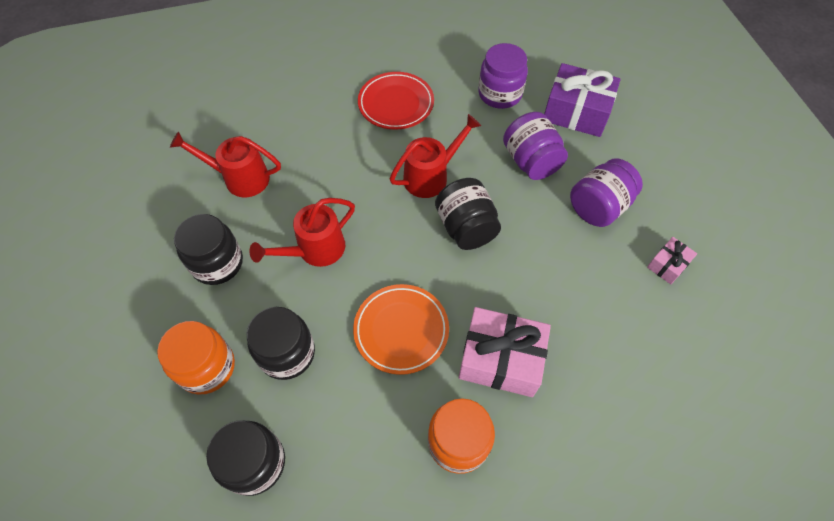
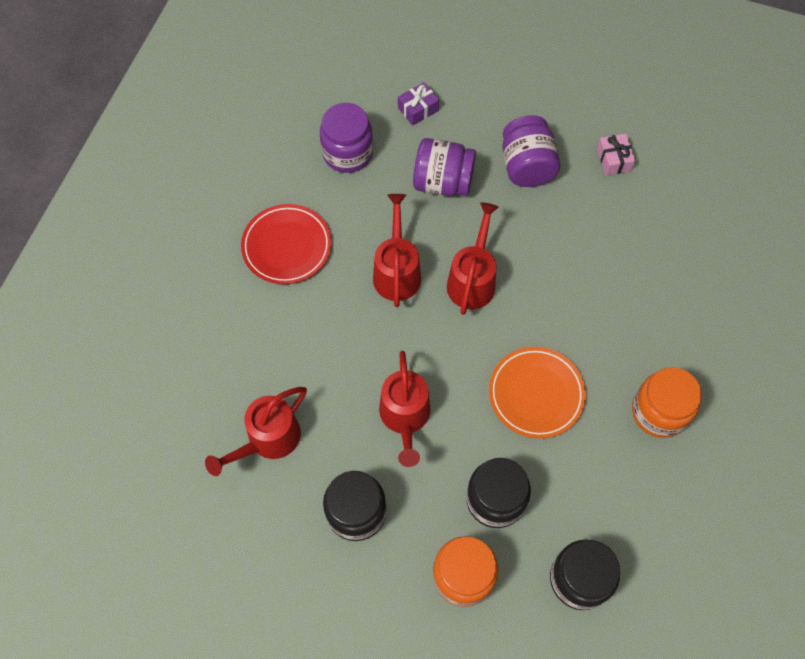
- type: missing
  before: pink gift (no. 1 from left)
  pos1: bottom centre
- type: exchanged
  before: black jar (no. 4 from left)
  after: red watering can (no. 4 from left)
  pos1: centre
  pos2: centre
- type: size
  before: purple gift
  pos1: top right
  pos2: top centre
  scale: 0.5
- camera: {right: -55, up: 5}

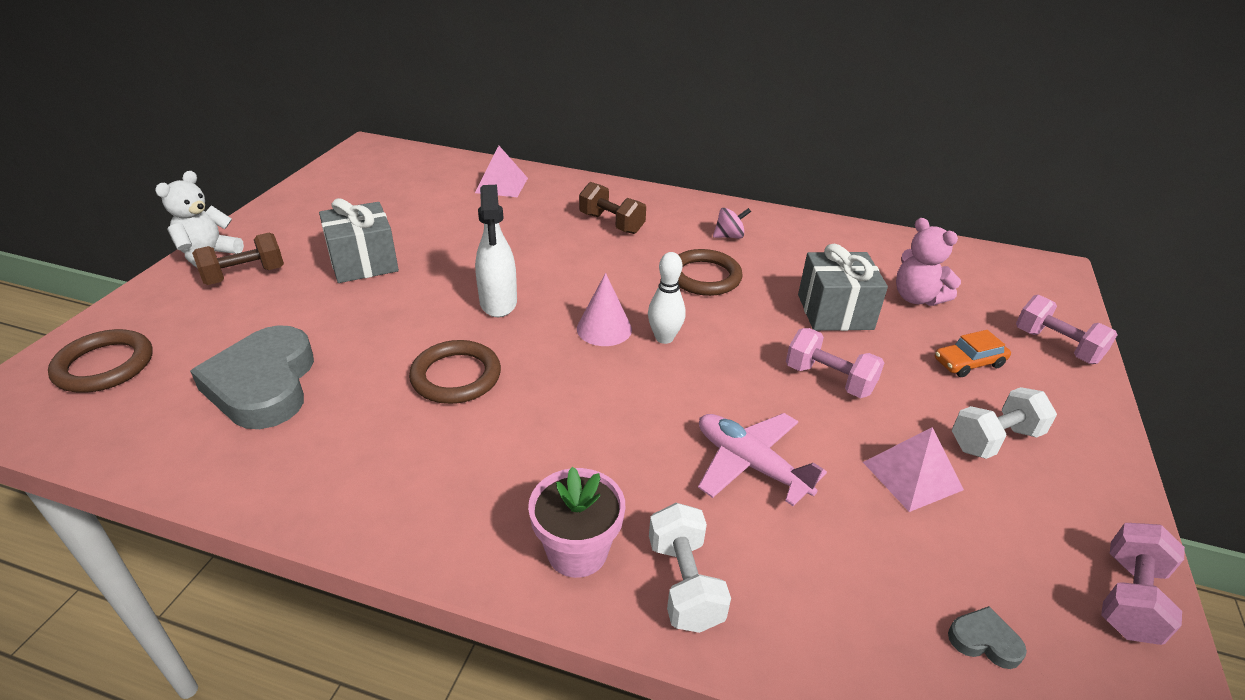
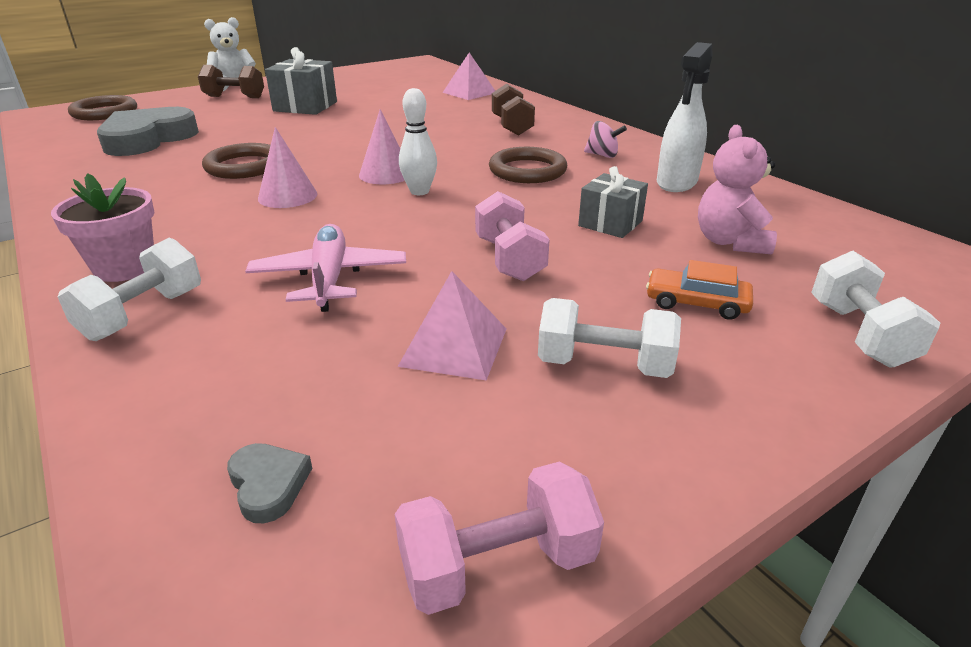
- type: appeared
  after: pink cone (no. 1 from left)
  pos2: top left
- type: relocated
  before: white spray bottle
  pos1: centre
  pos2: top right
- type: colour
  before: pink dumbbell (no. 2 from left)
  after: white dumbbell (no. 3 from left)
  pos1: middle right
  pos2: middle right
- type: size
  before: grey gift (no. 2 from left)
  pos1: middle right
  pos2: top centre
  scale: 0.66
- camera: {right: 40, up: -5}

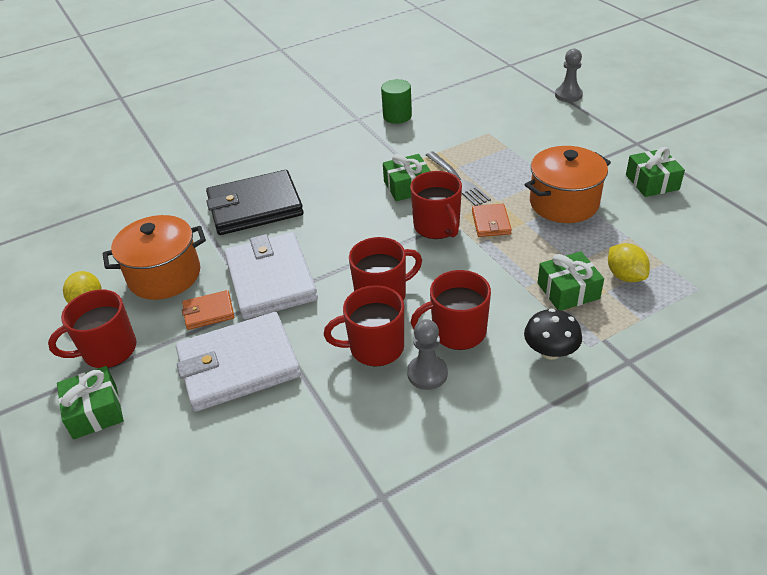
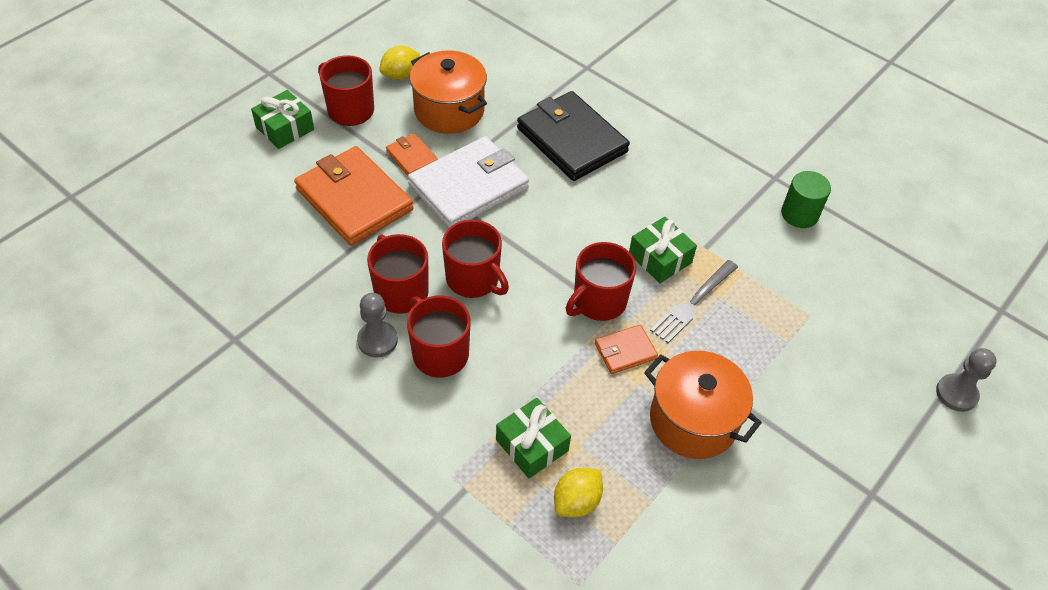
- type: missing
  before: black mushroom
  pos1: middle right
- type: missing
  before: green gift (no. 4 from left)
  pos1: top right
- type: colour
  before: white wallet (no. 1 from left)
  after: orange wallet (no. 1 from left)
  pos1: middle left
  pos2: top centre
- camera: {right: 65, up: 10}

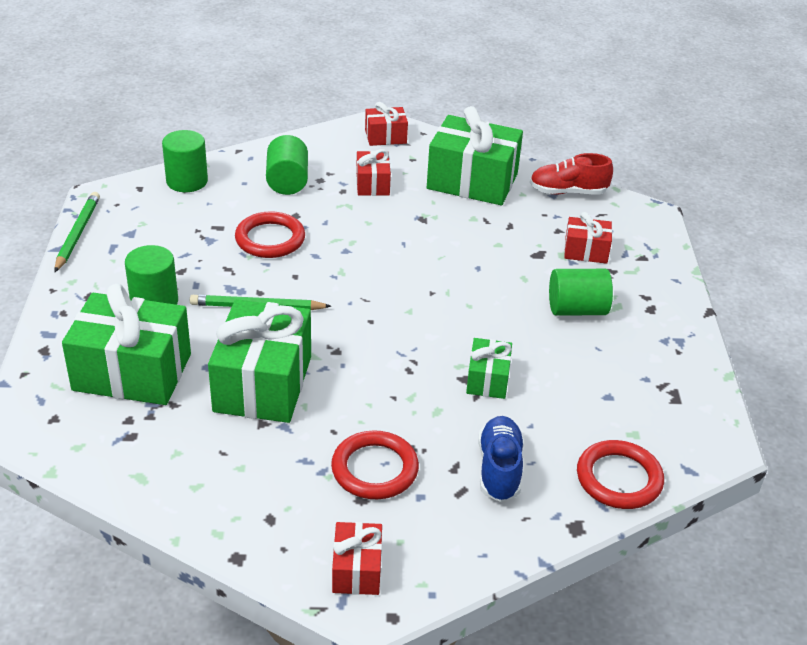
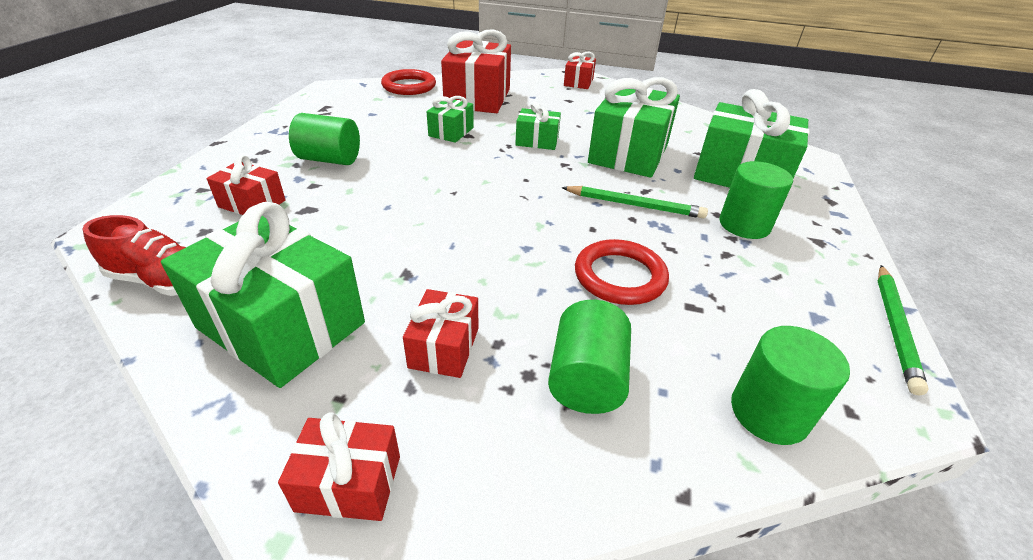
- type: missing
  before: red ring (no. 2 from left)
  pos1: bottom centre
- type: appeared
  after: green gift (no. 3 from left)
  pos2: top centre
- type: exchanged
  before: blue shoe
  after: red gift (no. 4 from left)
  pos1: bottom centre
  pos2: top centre
- camera: {right: -165, up: 0}

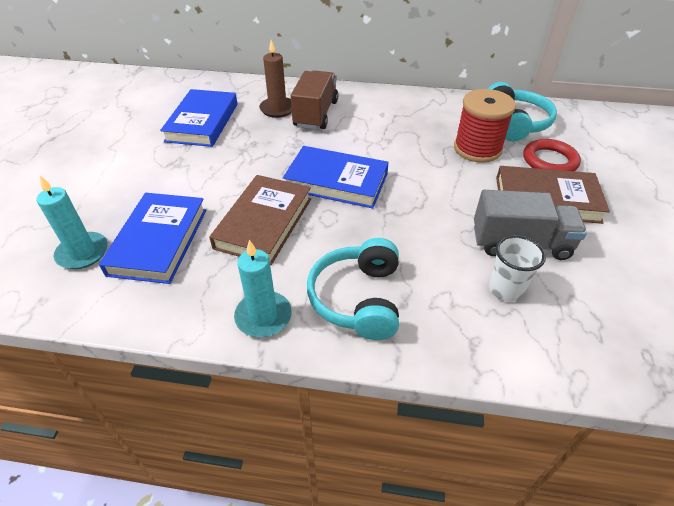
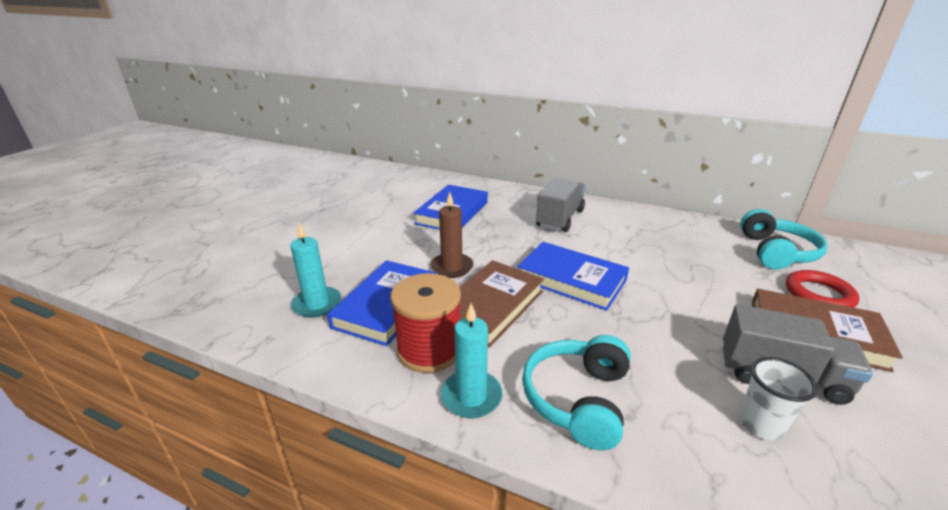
- type: relocated
  before: brown candle
  pos1: top centre
  pos2: centre
- type: relocated
  before: red spool
  pos1: top right
  pos2: centre
- type: colour
  before: brown truck
  after: grey truck (no. 1 from left)
  pos1: top centre
  pos2: centre
- camera: {right: 15, up: -15}

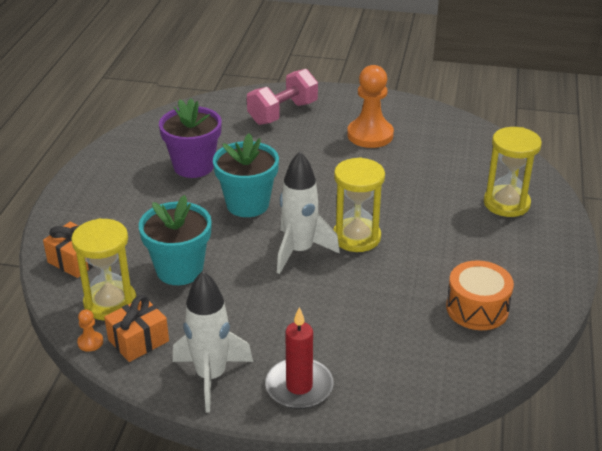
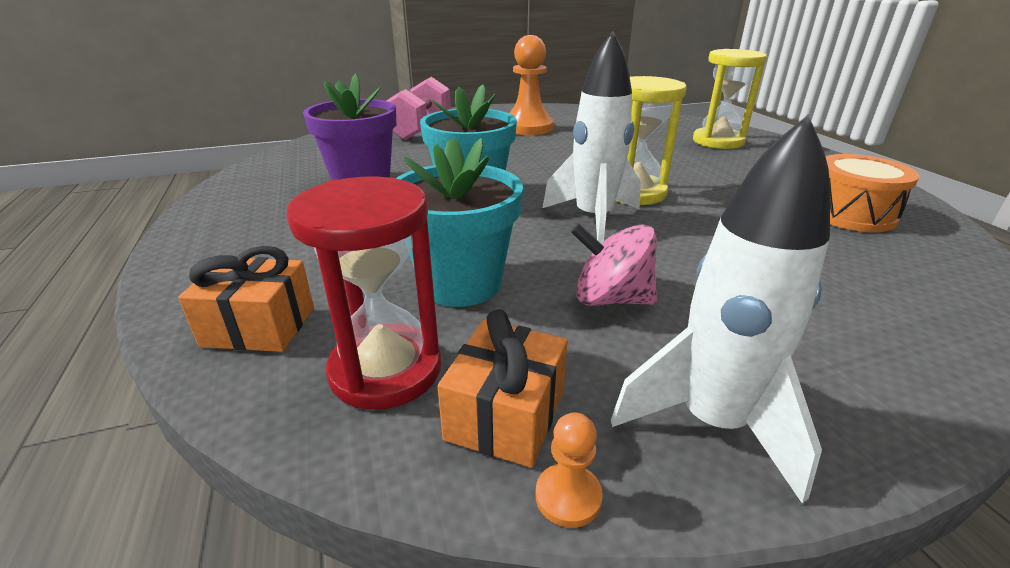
- type: missing
  before: red candle
  pos1: bottom centre
- type: appeared
  after: pink spinning top
  pos2: centre
- type: relocated
  before: orange pawn (no. 1 from left in the first image)
  after: orange pawn (no. 2 from left)
  pos1: bottom left
  pos2: bottom centre
- type: colour
  before: yellow hourglass (no. 1 from left)
  after: red hourglass
  pos1: middle left
  pos2: centre
- camera: {right: -30, up: -5}

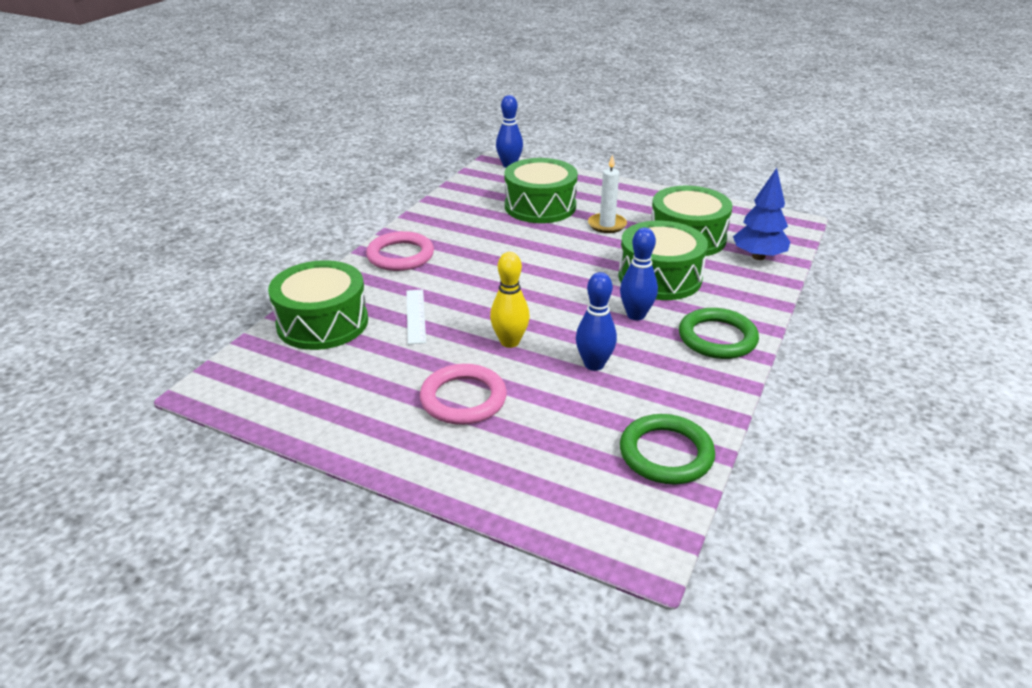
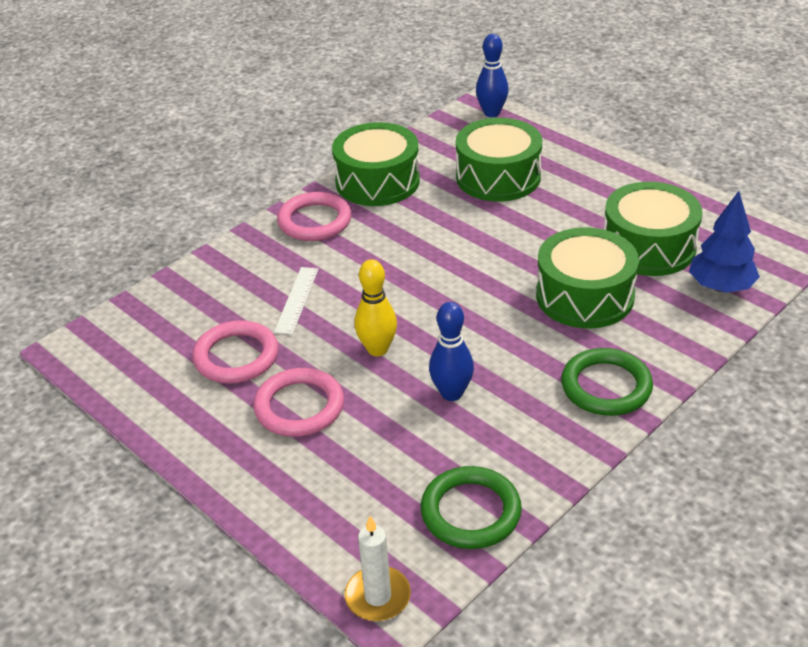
- type: missing
  before: blue bowling pin (no. 3 from left)
  pos1: centre
- type: appeared
  after: pink ring (no. 1 from left)
  pos2: middle left
- type: relocated
  before: green drum (no. 1 from left)
  pos1: middle left
  pos2: top centre
- type: relocated
  before: white candle
  pos1: top centre
  pos2: bottom centre
- camera: {right: 20, up: 5}

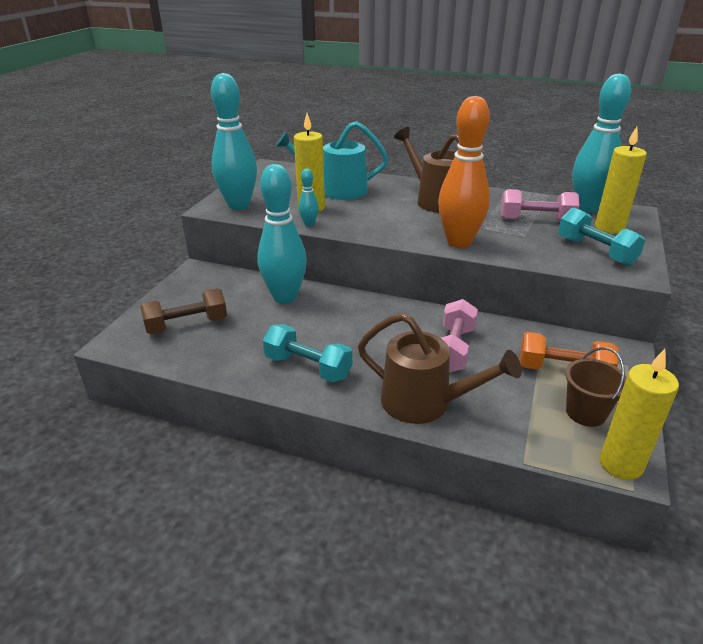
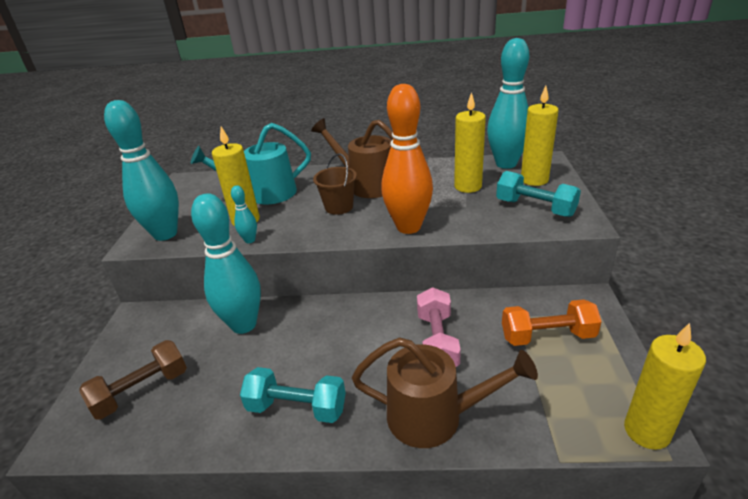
- type: relocated
  before: brown bucket
  pos1: middle right
  pos2: centre
- type: exchanged
  before: pink dumbbell (no. 2 from left)
  after: yellow candle (no. 2 from left)
  pos1: top right
  pos2: top centre
- camera: {right: -15, up: 0}

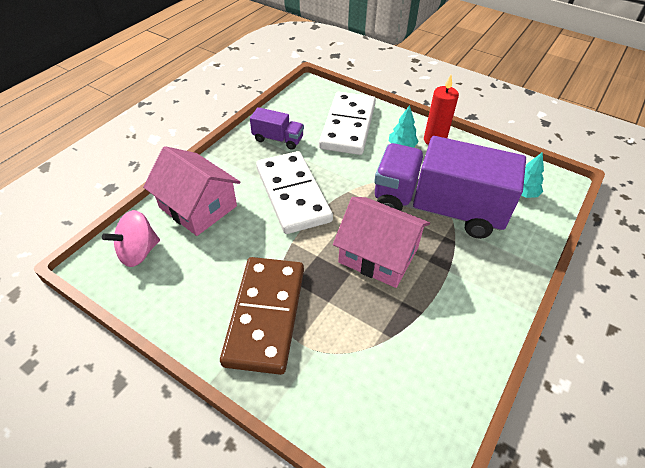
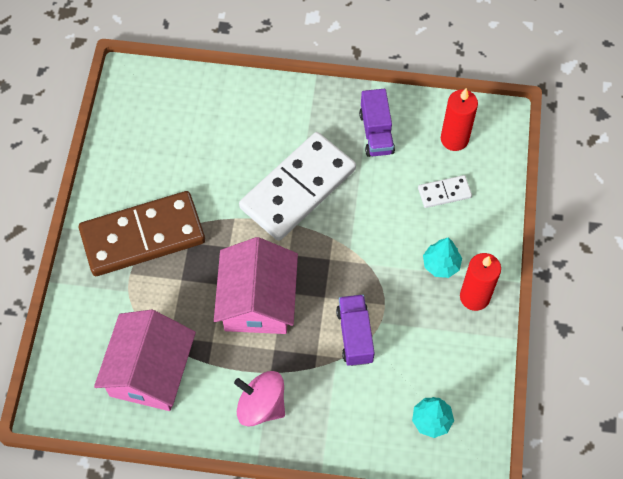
- type: appeared
  after: red candle (no. 1 from left)
  pos2: top right
- type: relocated
  before: pink spinning top
  pos1: middle left
  pos2: bottom centre
- type: relocated
  before: pink house (no. 1 from left)
  pos1: middle left
  pos2: bottom left
- type: size
  before: white domino (no. 2 from left)
  pos1: top centre
  pos2: middle right
  scale: 0.44
- type: size
  before: purple truck (no. 2 from left in the first image)
  pos1: middle right
  pos2: bottom centre
  scale: 0.44
- camera: {right: 65, up: 15}

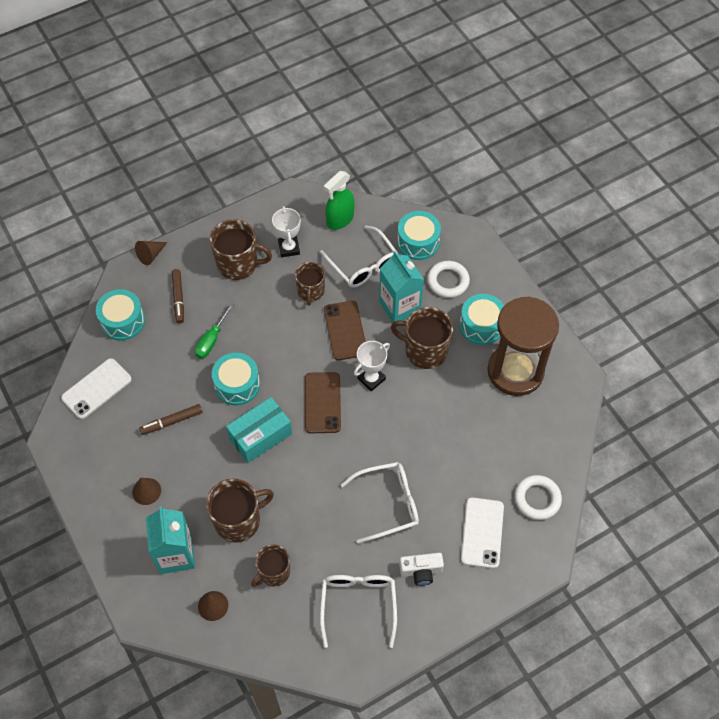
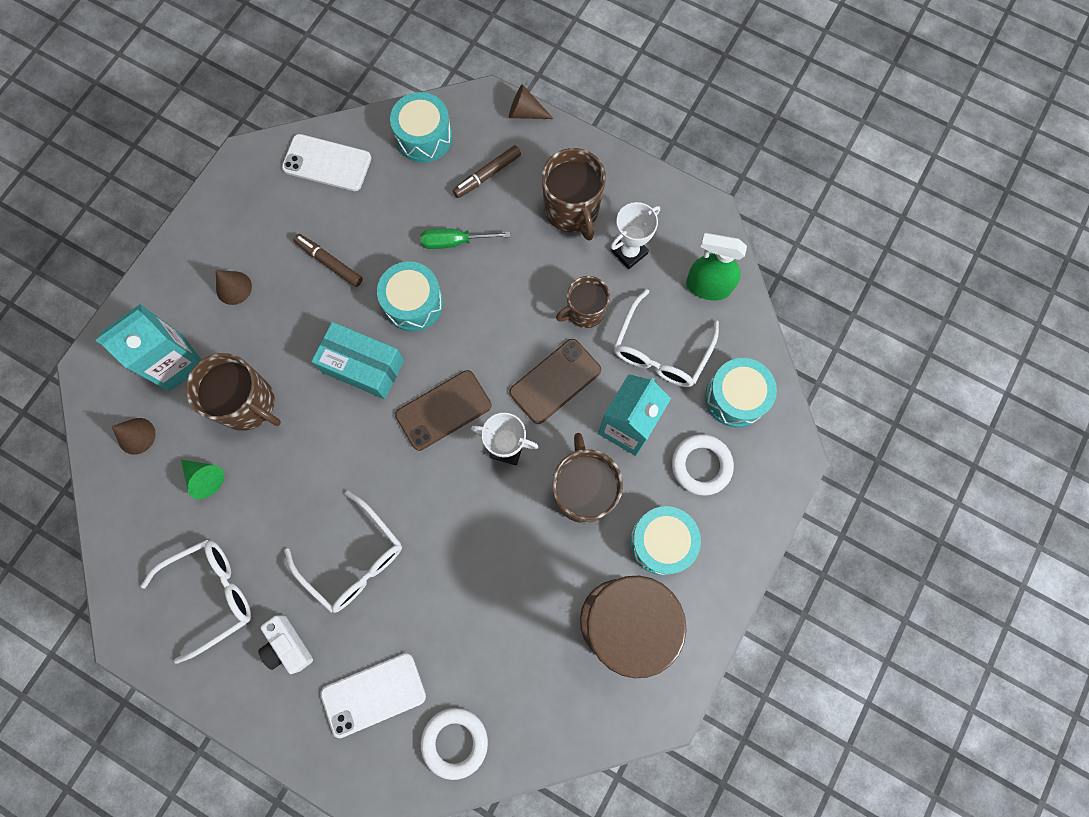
- type: exchanged
  before: brown mug (no. 3 from left)
  after: green cone
  pos1: bottom centre
  pos2: middle left
- camera: {right: 60, up: 15}

